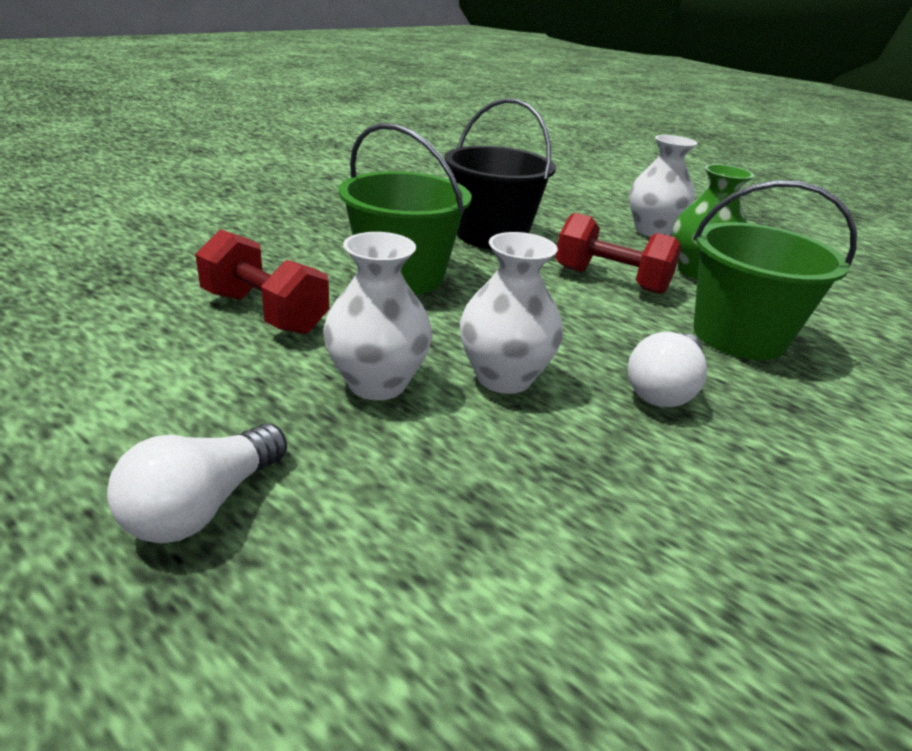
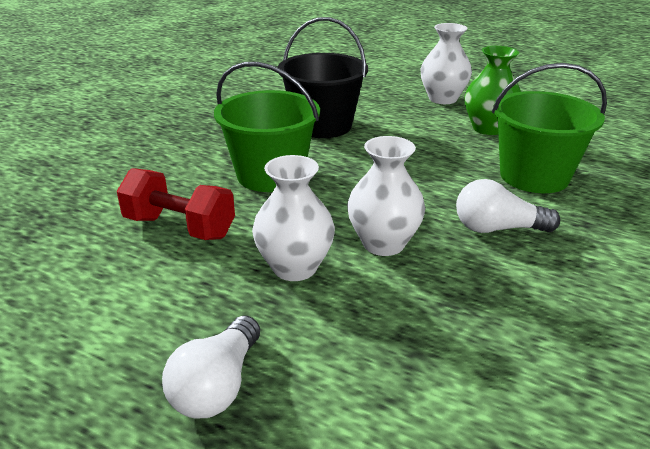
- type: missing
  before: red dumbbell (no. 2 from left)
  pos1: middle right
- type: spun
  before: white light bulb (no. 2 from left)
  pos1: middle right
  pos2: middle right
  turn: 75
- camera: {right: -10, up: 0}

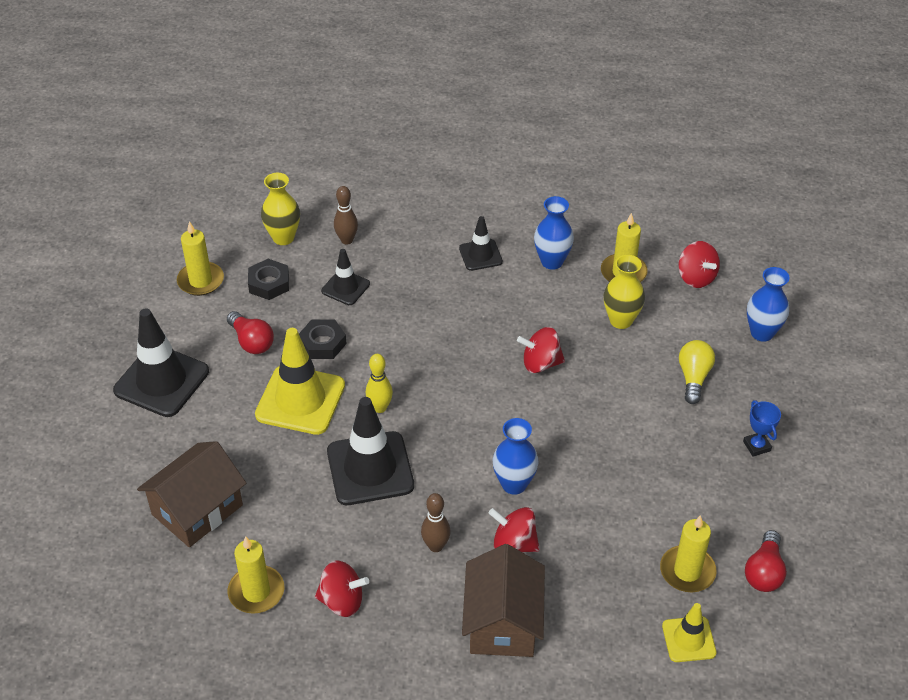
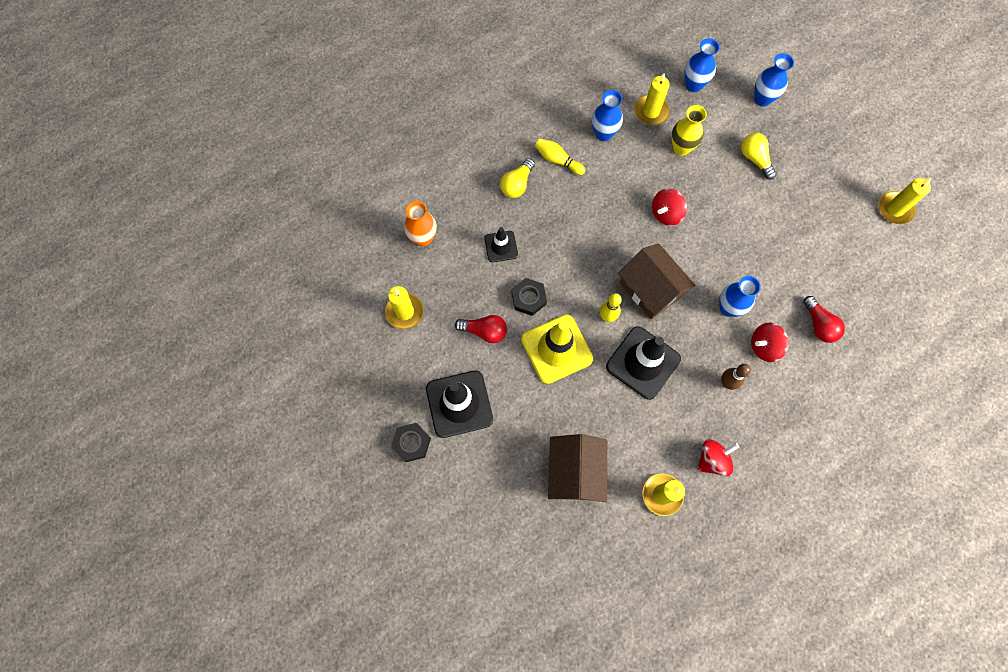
- type: missing
  before: brown bowling pin (no. 1 from left)
  pos1: top centre
- type: missing
  before: yellow traffic cone (no. 2 from left)
  pos1: bottom right
- type: missing
  before: blue trophy
  pos1: middle right
- type: appeared
  after: yellow light bulb (no. 1 from left)
  pos2: top centre
- type: relocated
  before: black nut (no. 1 from left)
  pos1: middle left
  pos2: centre
- type: relocated
  before: brown house (no. 2 from left)
  pos1: bottom centre
  pos2: centre
- type: relocated
  before: yellow candle (no. 4 from left)
  pos1: bottom right
  pos2: top right
- type: relocated
  before: red light bulb (no. 2 from left)
  pos1: bottom right
  pos2: middle right
- type: exchanged
  before: black traffic cone (no. 4 from left)
  after: yellow bowling pin (no. 1 from left)
  pos1: centre
  pos2: top centre
- type: exchanged
  before: red spinning top (no. 4 from left)
  after: blue vase (no. 2 from left)
  pos1: middle right
  pos2: top right
- type: colour
  before: yellow vase (no. 1 from left)
  after: orange vase
  pos1: top left
  pos2: top centre
- camera: {right: -40, up: 25}

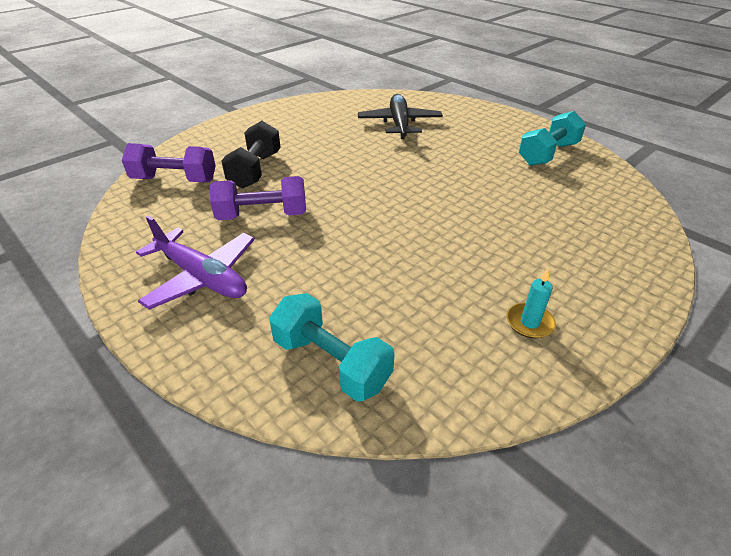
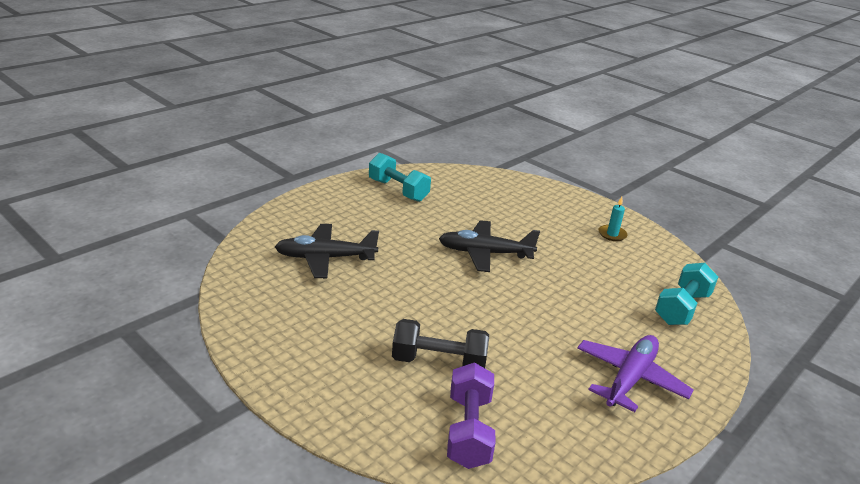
- type: missing
  before: purple dumbbell (no. 2 from left)
  pos1: centre
- type: appeared
  after: black plane (no. 2 from left)
  pos2: centre
- camera: {right: -95, up: -10}

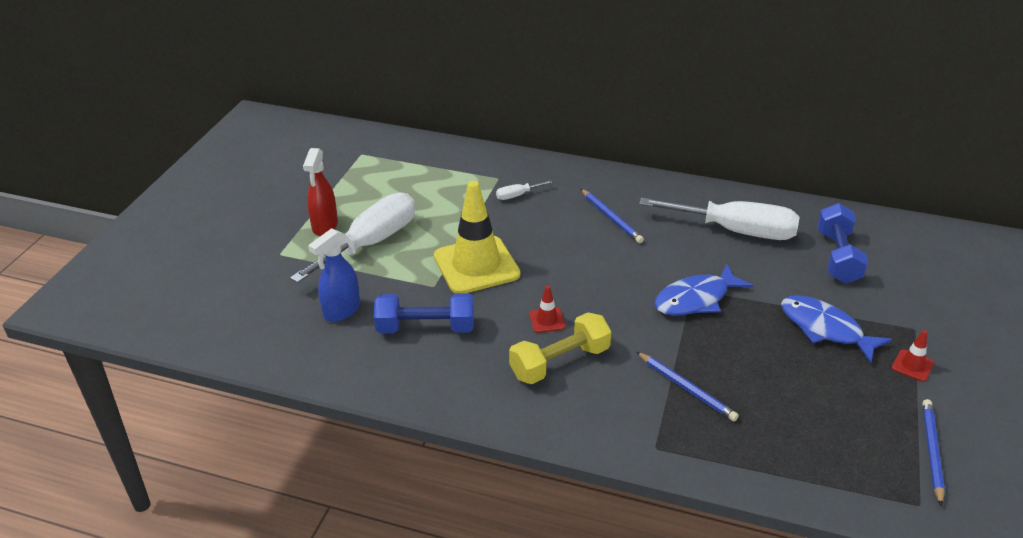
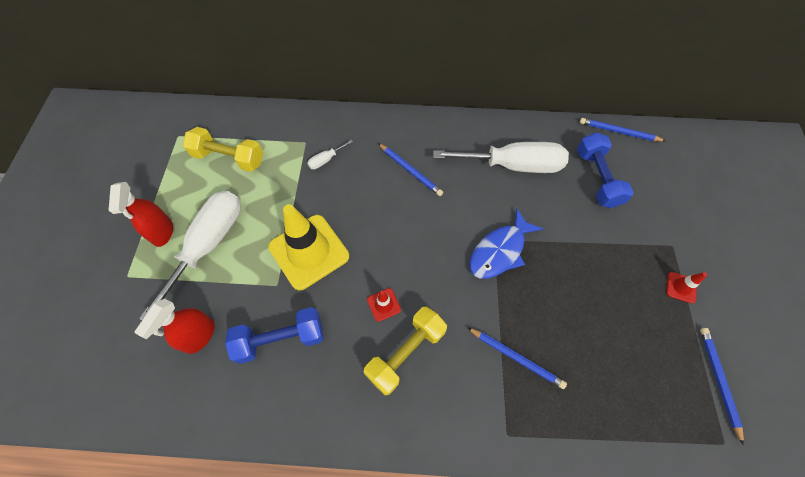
- type: missing
  before: blue fish (no. 2 from left)
  pos1: middle right
- type: appeared
  after: yellow dumbbell (no. 1 from left)
  pos2: top left
- type: appeared
  after: blue pencil (no. 3 from left)
  pos2: top right
- type: colour
  before: blue spray bottle
  after: red spray bottle (no. 2 from left)
  pos1: middle left
  pos2: bottom left
- camera: {right: -15, up: 25}

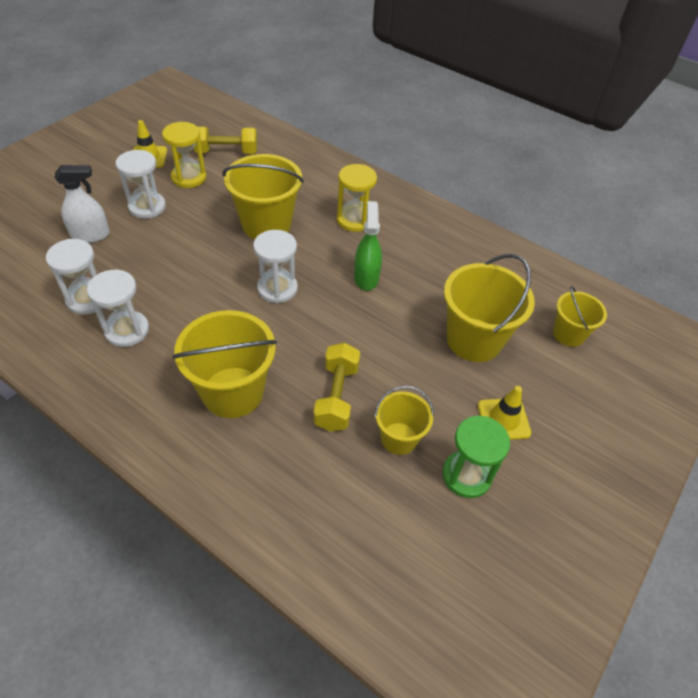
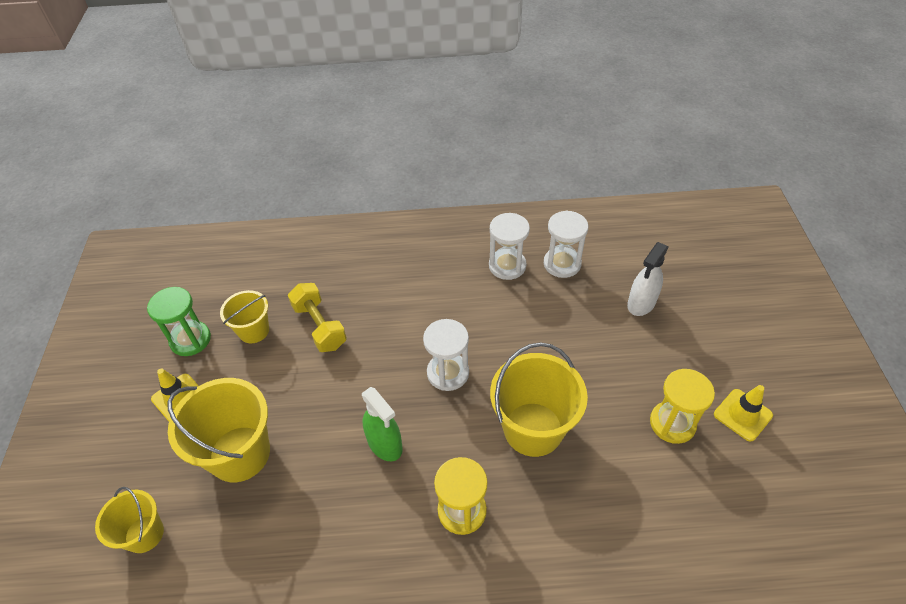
- type: missing
  before: white hourglass (no. 3 from left)
  pos1: top left
- type: missing
  before: yellow bucket (no. 1 from left)
  pos1: middle left
- type: missing
  before: yellow dumbbell (no. 1 from left)
  pos1: top left
- camera: {right: 145, up: 0}

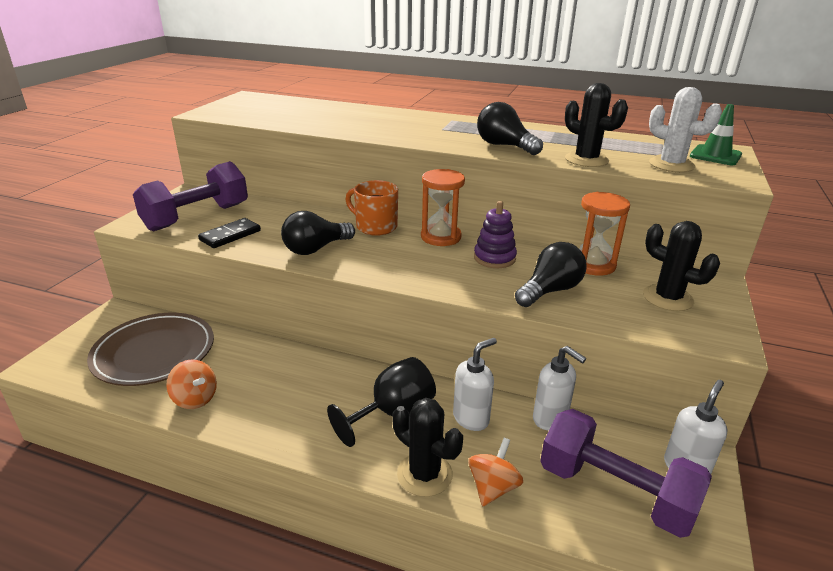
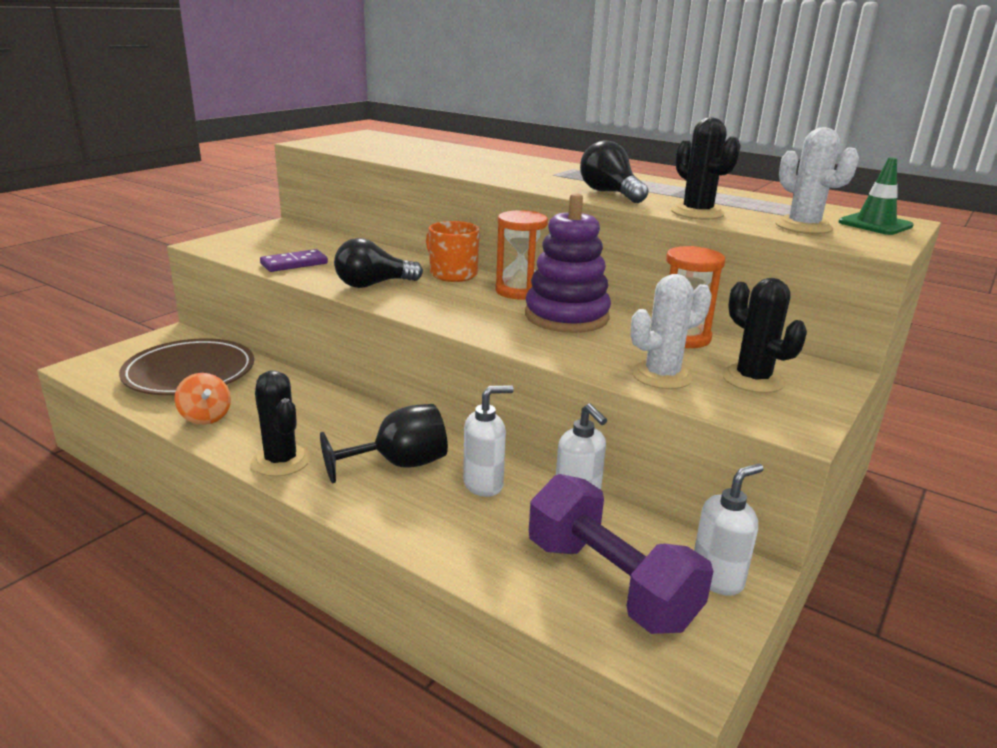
- type: missing
  before: purple dumbbell (no. 1 from left)
  pos1: middle left
- type: missing
  before: orange spinning top (no. 2 from left)
  pos1: bottom centre
- type: missing
  before: black light bulb (no. 3 from left)
  pos1: centre
- type: appeared
  after: white cactus (no. 1 from left)
  pos2: middle right
- type: relocated
  before: black cactus (no. 1 from left)
  pos1: bottom centre
  pos2: middle left
- type: colour
  before: black domino
  after: purple domino
  pos1: middle left
  pos2: middle left
- type: size
  before: purple stacking toy
  pos1: centre
  pos2: centre
  scale: 1.67
- camera: {right: 15, up: -5}

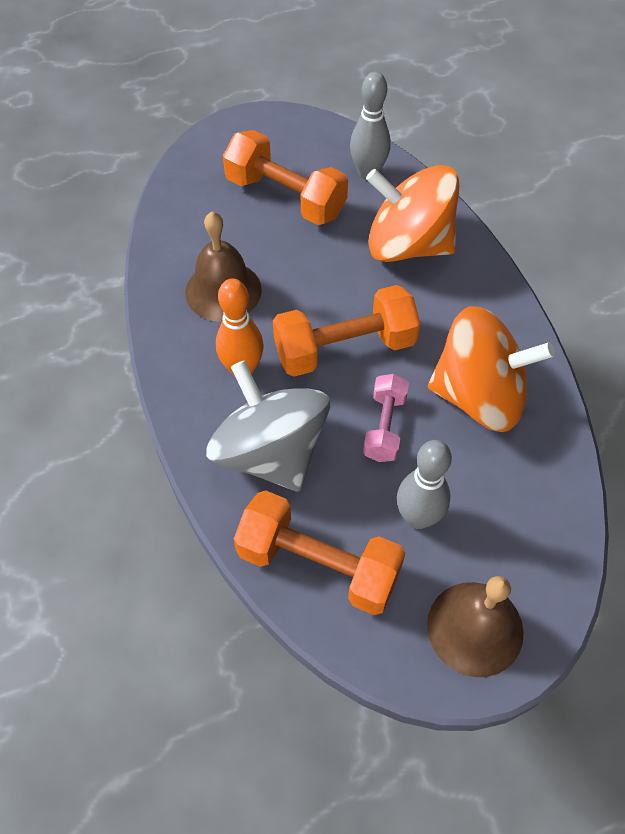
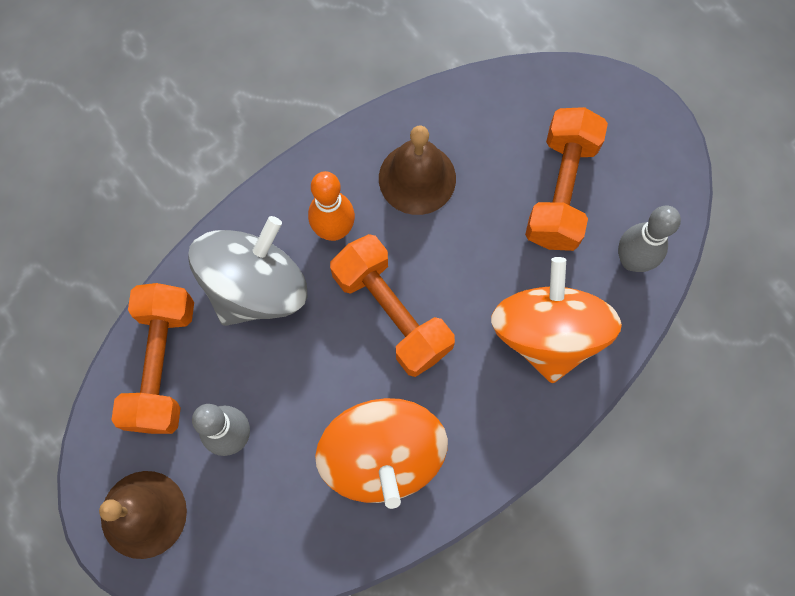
- type: missing
  before: pink dumbbell
  pos1: centre
- camera: {right: 70, up: 15}

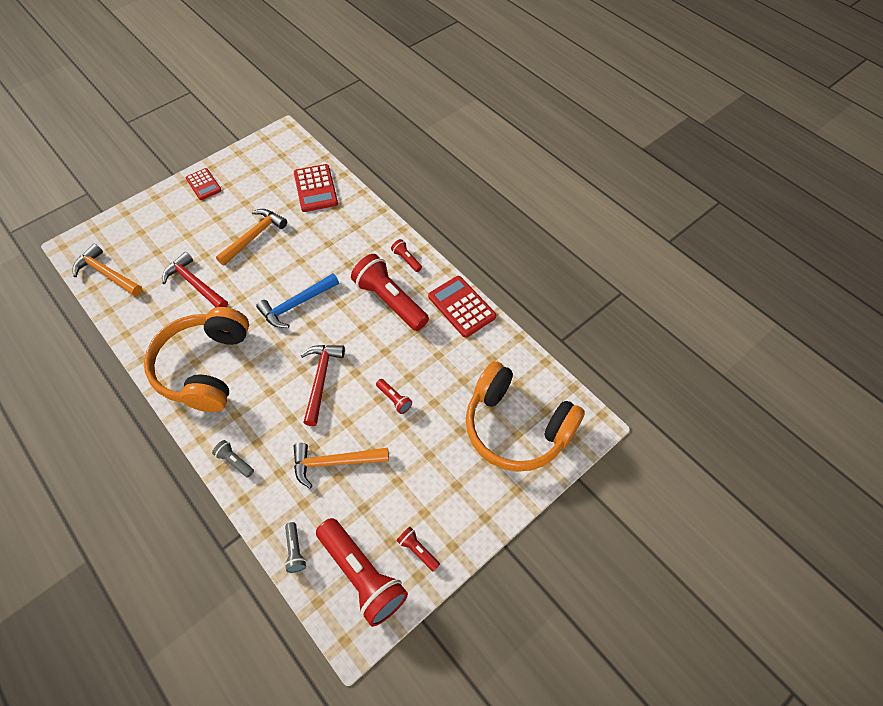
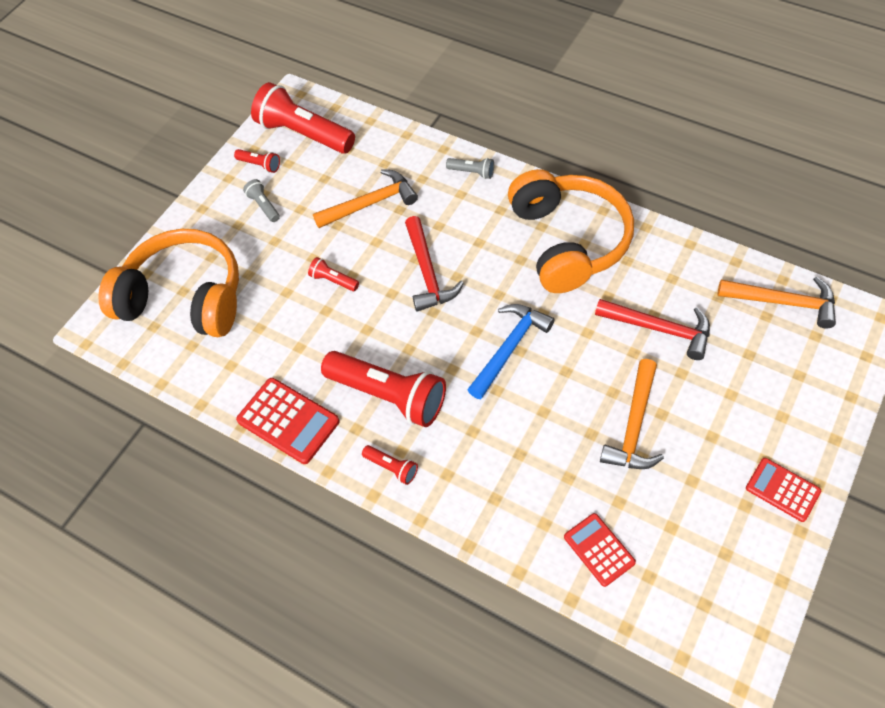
- type: relocated
  before: grey flashlight (no. 2 from left in the first image)
  after: grey flashlight (no. 1 from left)
  pos1: bottom centre
  pos2: top left
- type: size
  before: red calculator (no. 2 from left)
  pos1: top centre
  pos2: bottom right
  scale: 0.65
- camera: {right: 165, up: 0}

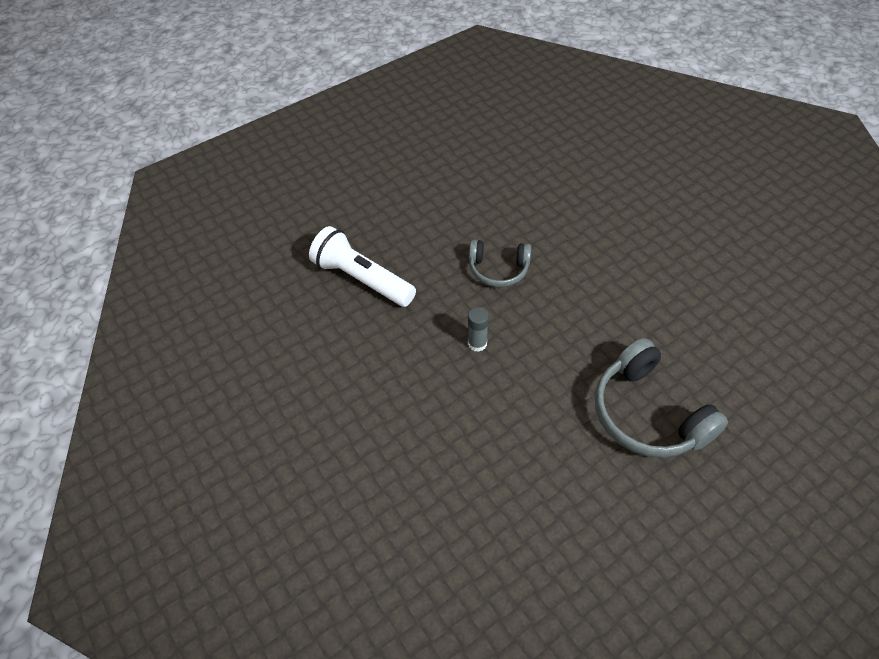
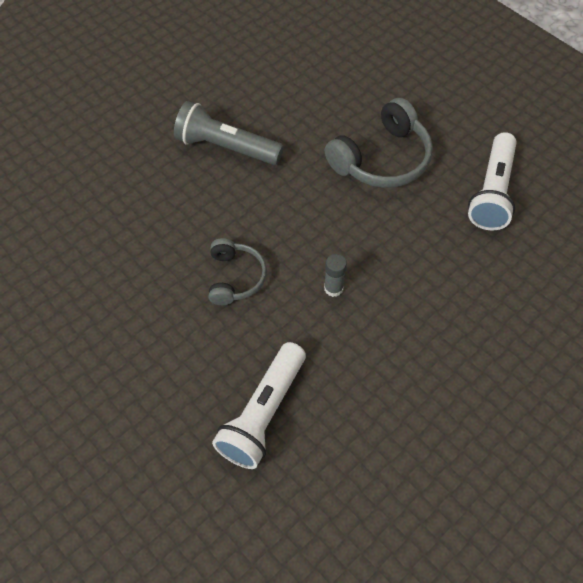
- type: appeared
  after: grey flashlight
  pos2: top centre
- type: appeared
  after: white flashlight (no. 2 from left)
  pos2: top right
- camera: {right: -100, up: 5}

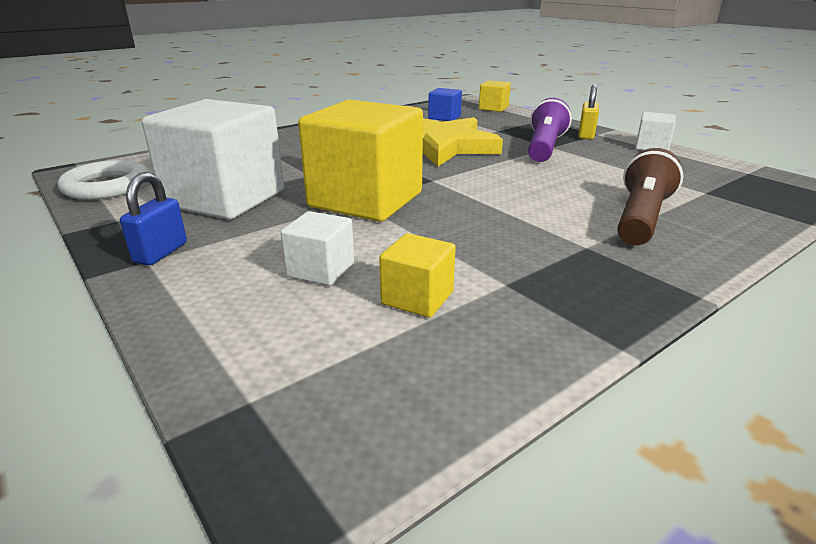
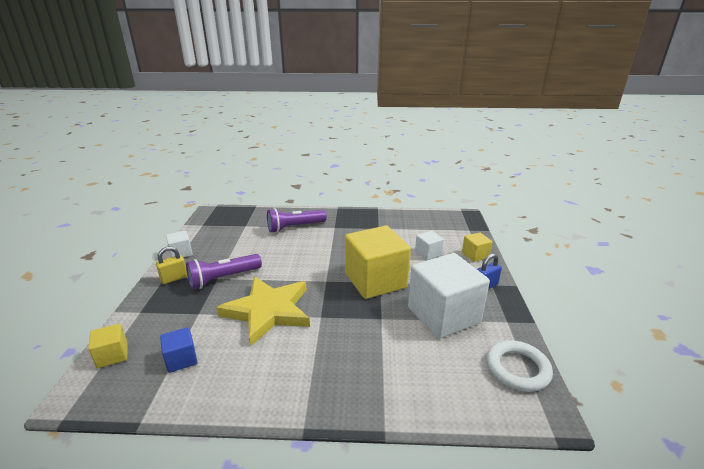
- type: relocated
  before: yellow cube (no. 2 from left in the first image)
  after: yellow cube (no. 3 from left)
  pos1: centre
  pos2: middle right
- type: colour
  before: brown flashlight
  after: purple flashlight (no. 2 from left)
  pos1: middle right
  pos2: centre
- camera: {right: -140, up: 0}

